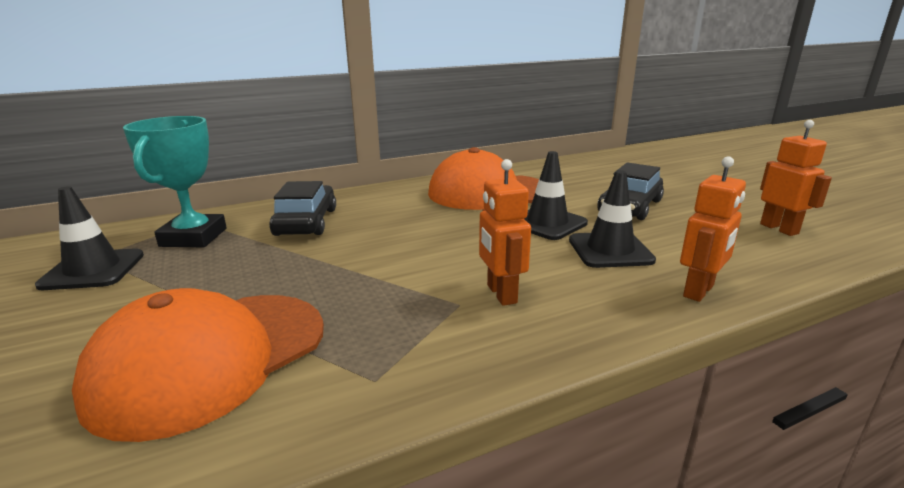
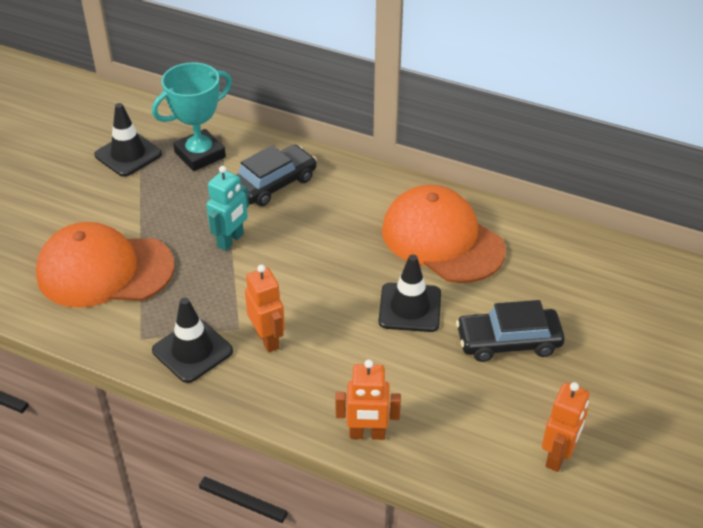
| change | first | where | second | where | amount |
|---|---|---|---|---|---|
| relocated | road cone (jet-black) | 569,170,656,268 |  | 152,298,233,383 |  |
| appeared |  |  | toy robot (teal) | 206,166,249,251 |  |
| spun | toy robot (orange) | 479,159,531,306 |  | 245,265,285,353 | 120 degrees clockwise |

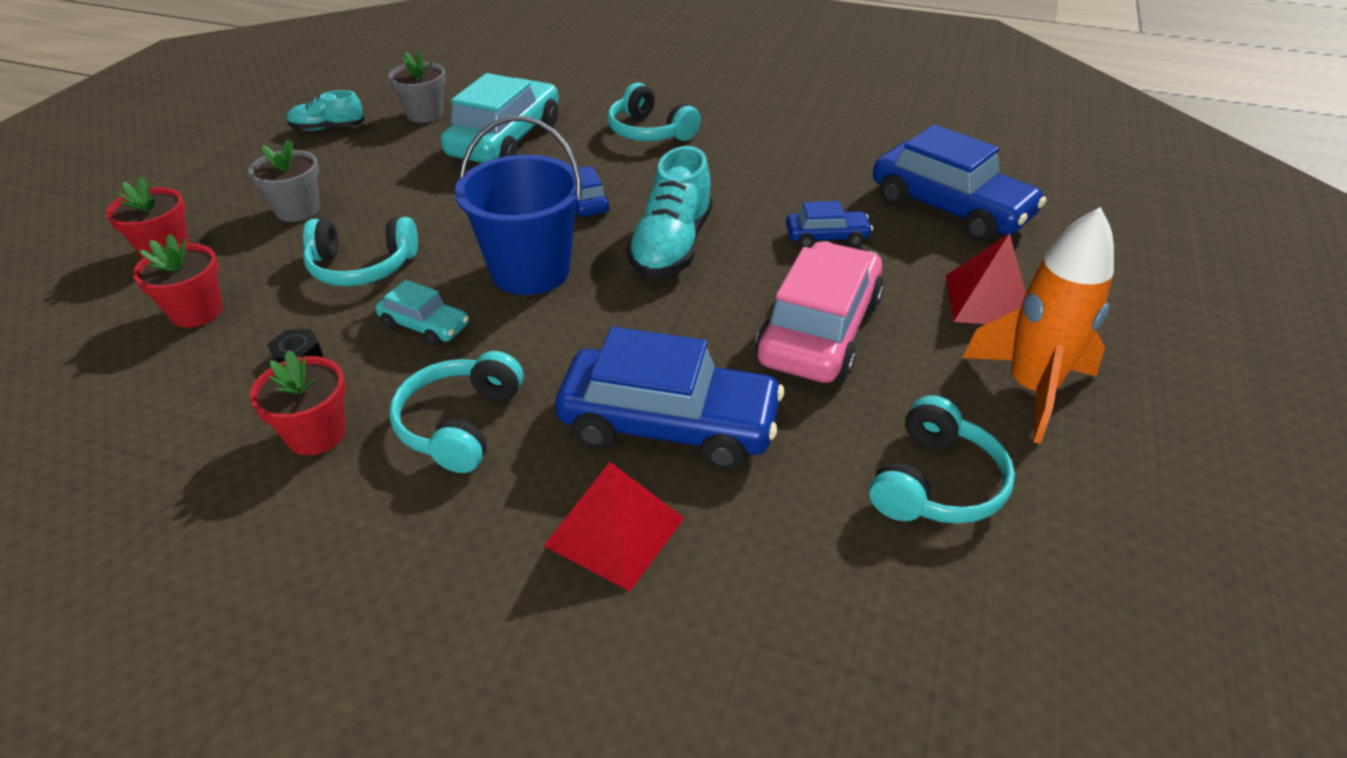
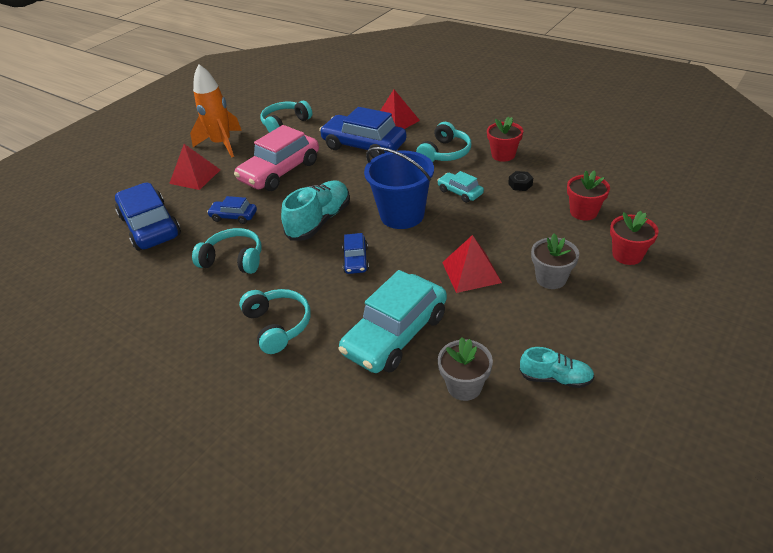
| change | first | where | second | where | amount |
|---|---|---|---|---|---|
| relocated | headset (teal) | 303,217,418,286 |  | 192,228,261,274 |  |
| appeared |  |  | solid pyramid (crimson) | 442,235,502,293 |  |

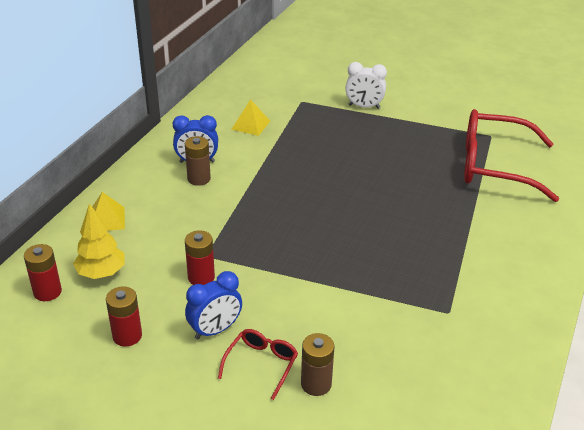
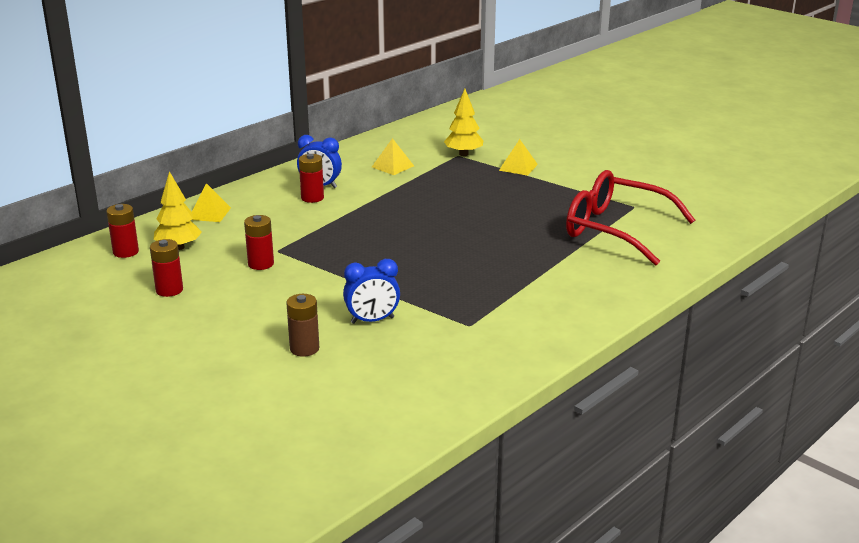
| change | first | where | second | where | amount |
|---|---|---|---|---|---|
| colour | power cell (russet) | 185,136,211,186 | power cell (crimson) | 299,154,324,203 |  |
| relocated | alarm clock (cobalt) | 185,271,242,339 |  | 343,259,400,324 |  |
| appeared |  |  | toy tree (golden) | 444,89,483,156 |  |
| exchanged | alarm clock (white) | 345,62,387,109 | solid pyramid (golden) | 499,139,538,176 |  |
| missing | spectacles (crimson) | 218,329,298,400 |  |  |  |

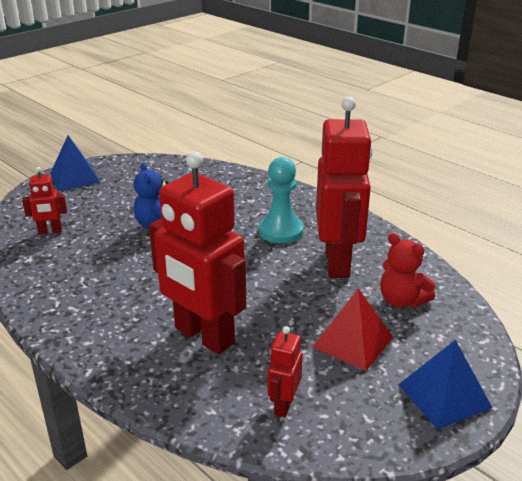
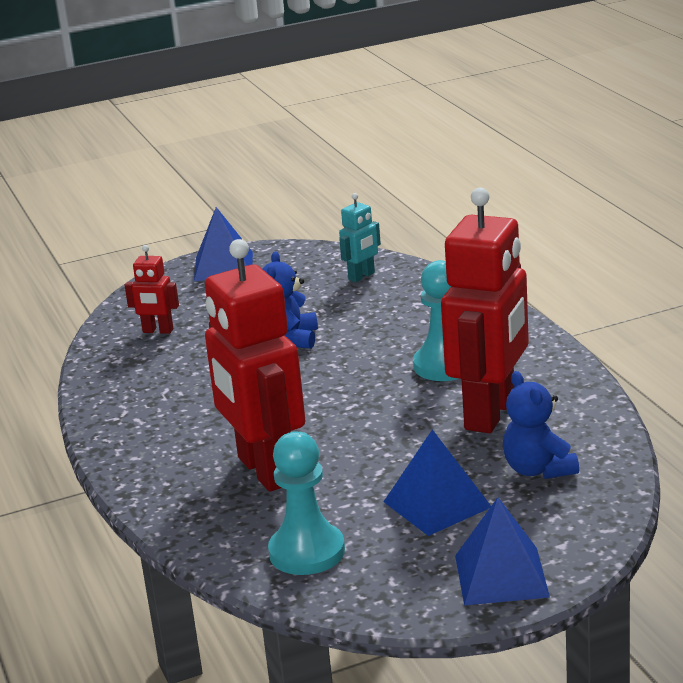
| change | first | where | second | where | amount |
|---|---|---|---|---|---|
| exchanged | toy robot (crimson) | 268,326,302,417 | pawn (teal) | 268,431,345,575 |  |
| appeared |  |  | toy robot (teal) | 339,193,381,282 |  |
| colour | solid pyramid (crimson) | 313,288,393,371 | solid pyramid (cobalt) | 383,429,491,536 |  |
| colour | teddy bear (crimson) | 380,233,436,308 | teddy bear (cobalt) | 503,371,579,479 |  |

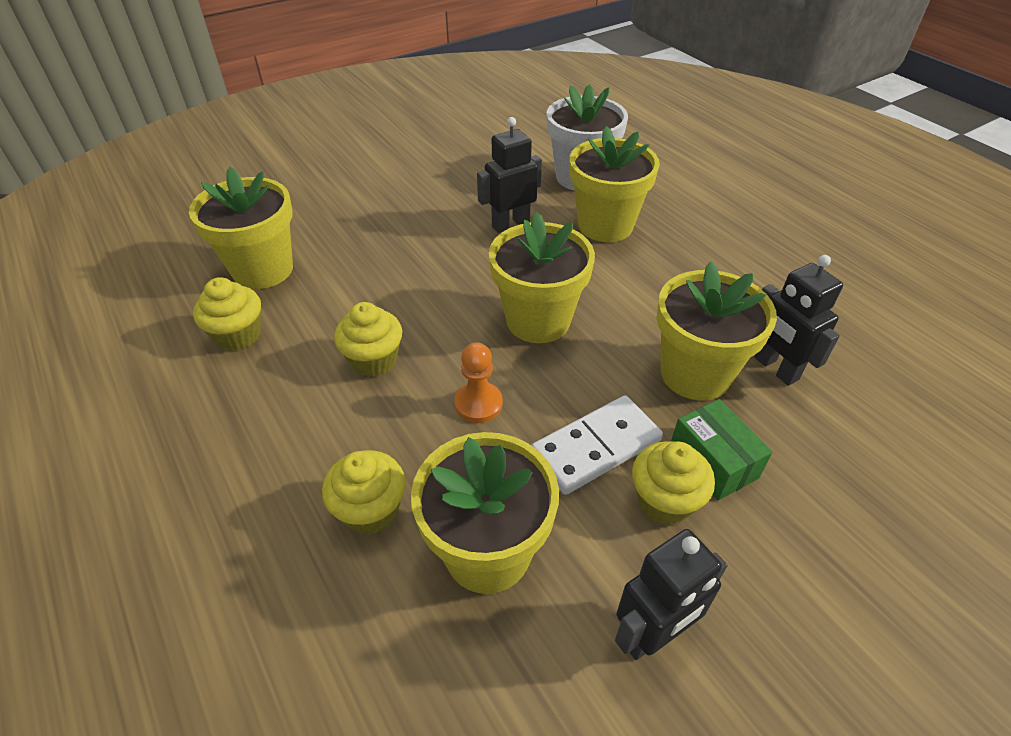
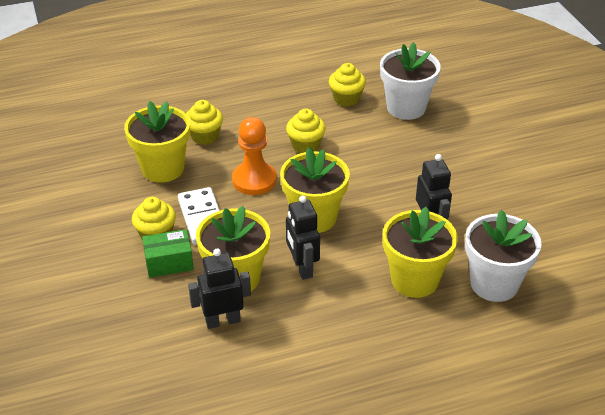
| change | first | where | second | where | amount |
|---|---|---|---|---|---|
| size | pawn (orange) | 454,342,503,423 |  | 232,117,277,195 | x1.57 |
| relocated | toy robot (jet-black) | 615,529,727,660 |  | 286,195,320,280 |  |
| colour | flower pot (golden) | 189,167,293,289 | flower pot (white) | 380,42,441,120 |  |

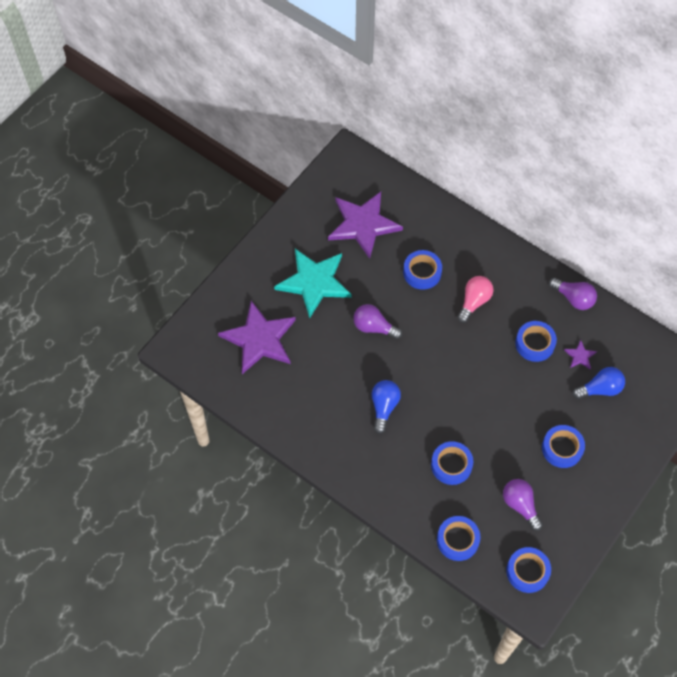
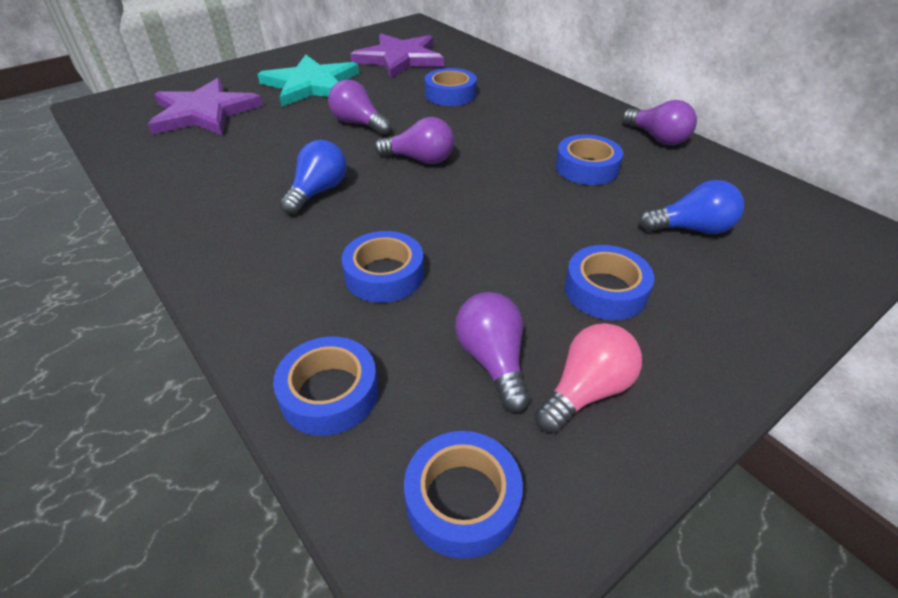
| change | first | where | second | where | amount |
|---|---|---|---|---|---|
| appeared |  |  | light bulb (violet) | 374,117,454,164 |  |
| relocated | light bulb (rose-pink) | 457,276,494,323 |  | 535,323,642,433 |  |
| missing | star (violet) | 564,340,597,370 |  |  |  |

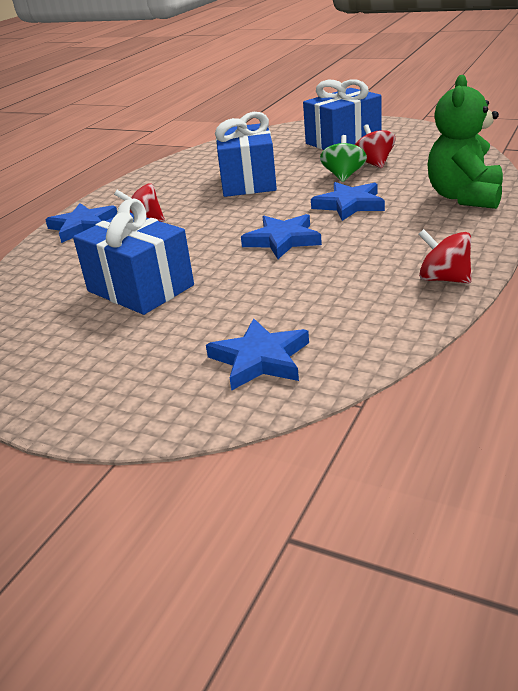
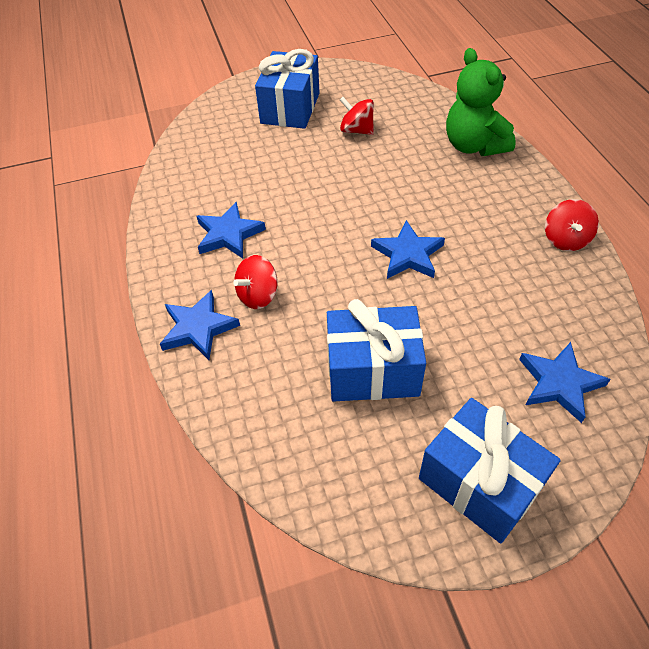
| change | first | where | second | where | amount |
|---|---|---|---|---|---|
| relocated | star (cobalt) | 311,182,385,221 |  | 197,202,266,258 |  |
| relocated | present (cobalt) | 215,112,277,197 |  | 419,398,561,543 |  |
| spun | whirligig (crimson) | 418,229,472,283 |  | 545,199,599,251 | 75 degrees counterclockwise |
| missing | whirligig (emerald) | 320,135,367,182 |  |  |  |

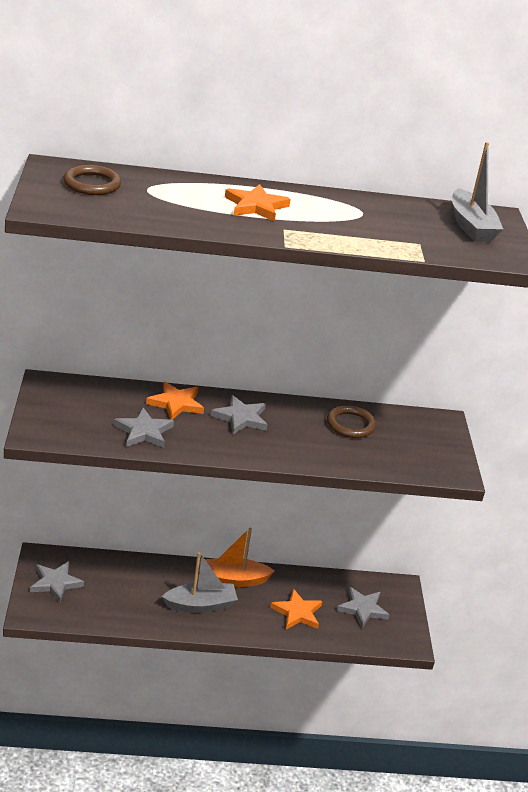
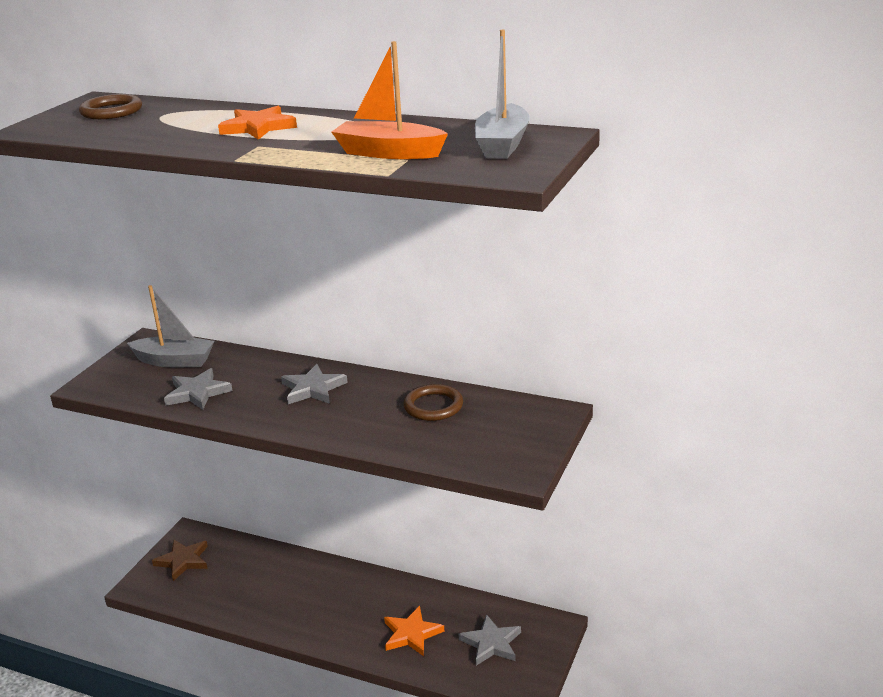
| change | first | where | second | where | amount |
|---|---|---|---|---|---|
| relocated | sailboat (grey) | 162,552,238,613 |  | 127,285,214,367 |  |
| colour | star (grey) | 30,561,84,603 | star (russet) | 152,540,208,581 |  |
| relocated | sailboat (orange) | 205,528,274,587 |  | 332,41,448,159 |  |
| missing | star (orange) | 146,381,204,420 |  |  |  |

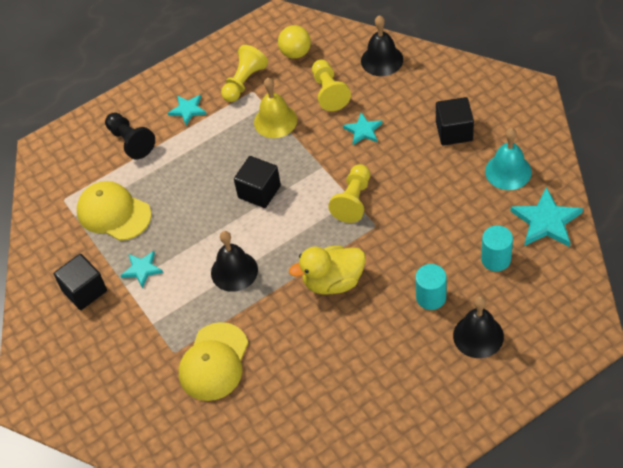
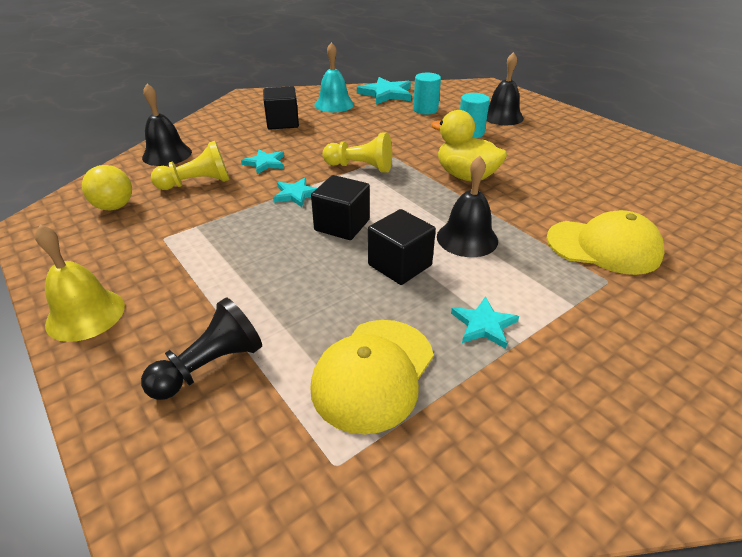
| change | first | where | second | where | amount |
|---|---|---|---|---|---|
| relocated | bell (golden) | 254,78,297,138 |  | 35,225,125,342 |  |
| relocated | star (teal) | 168,95,207,126 |  | 273,178,317,207 |  |
| relocated | cube (jet-black) | 54,254,107,310 |  | 368,209,436,285 |  |
| spun | toy duck (golden) | 289,245,366,294 |  | 431,110,507,182 | 150 degrees clockwise |
| missing | pawn (golden) | 221,45,268,102 |  |  |  |

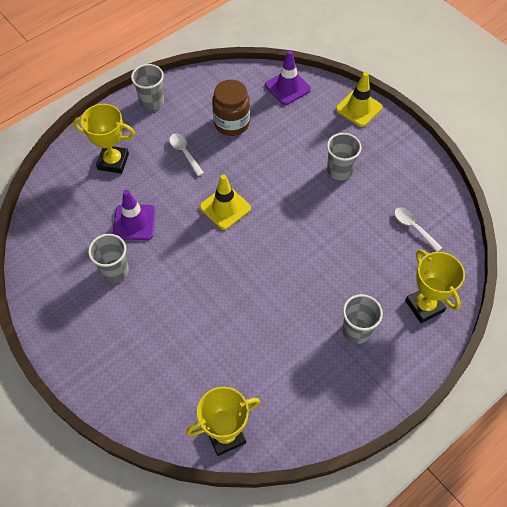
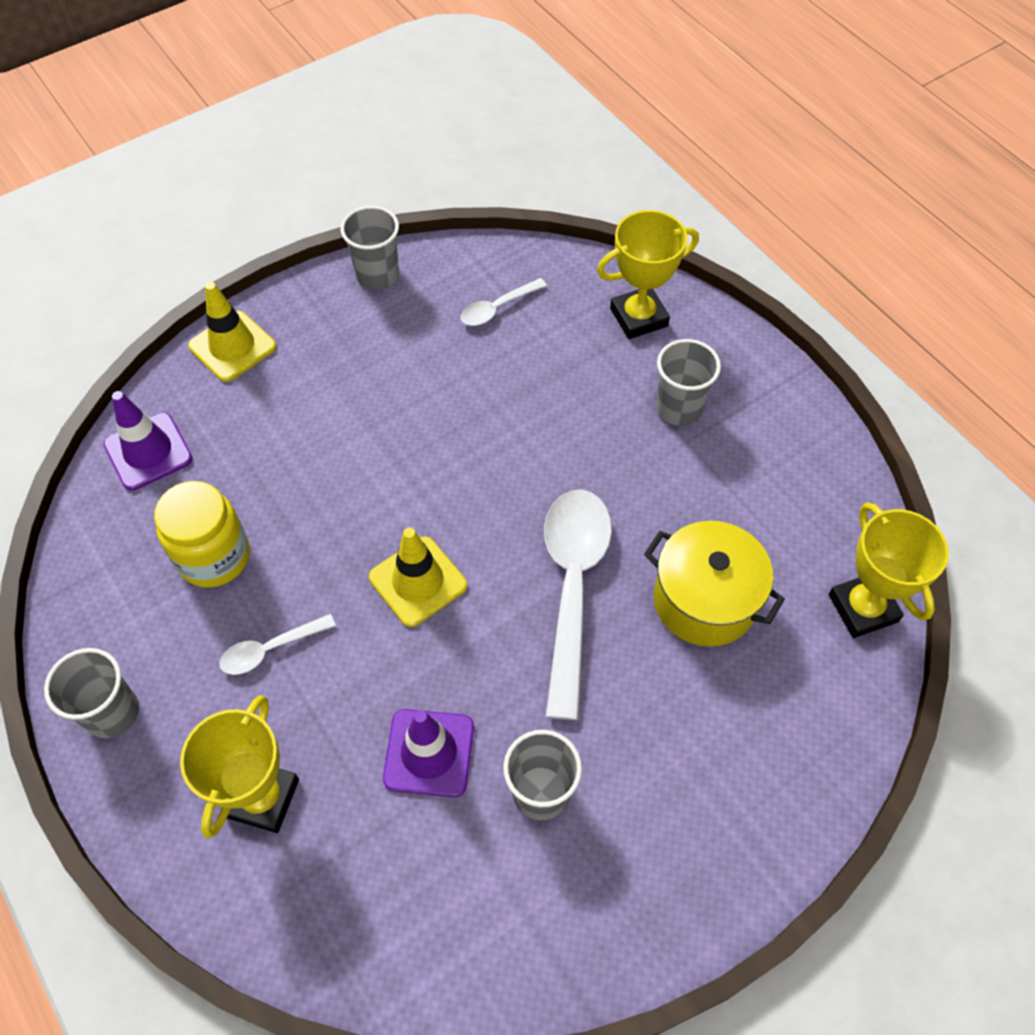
| change | first | where | second | where | amount |
|---|---|---|---|---|---|
| colour | jar (russet) | 212,80,250,136 | jar (golden) | 154,481,250,588 |  |
| relocated | tumbler (grey) | 327,133,361,180 |  | 341,206,399,290 |  |
| appeared |  |  | spoon (white) | 544,489,612,720 |  |
| appeared |  |  | pot (golden) | 644,521,785,647 |  |

